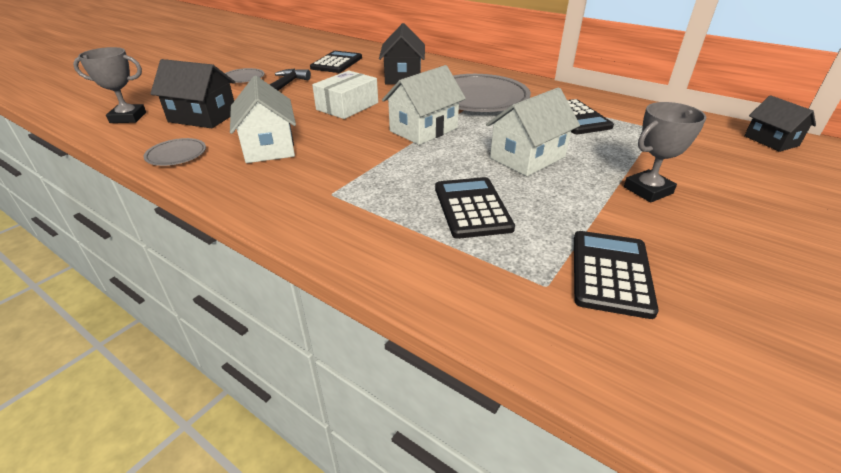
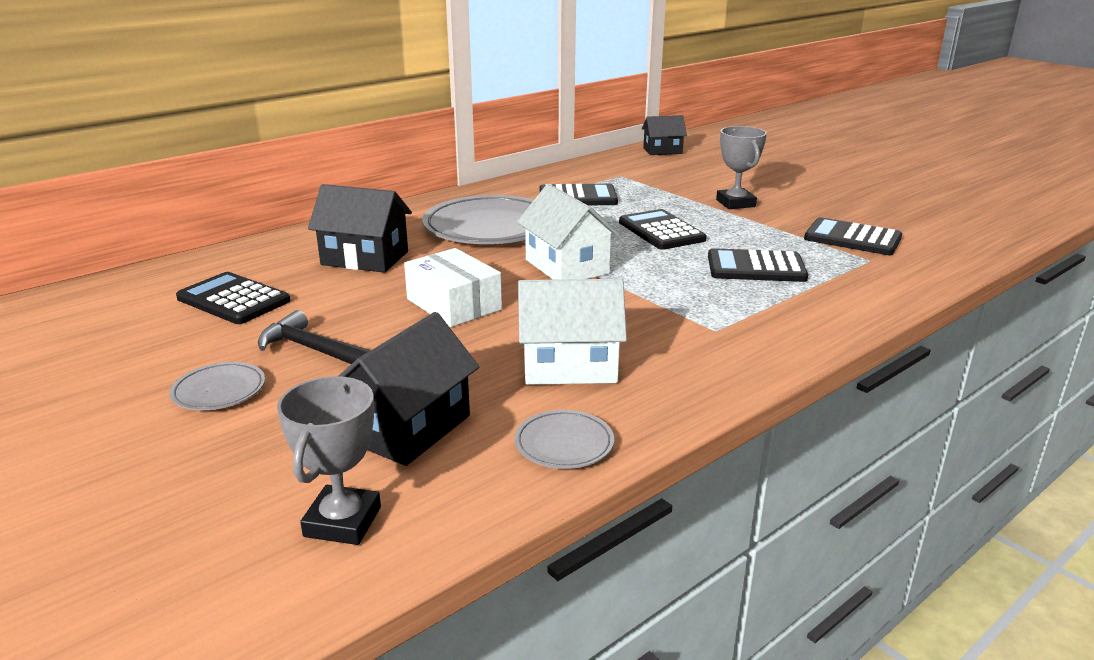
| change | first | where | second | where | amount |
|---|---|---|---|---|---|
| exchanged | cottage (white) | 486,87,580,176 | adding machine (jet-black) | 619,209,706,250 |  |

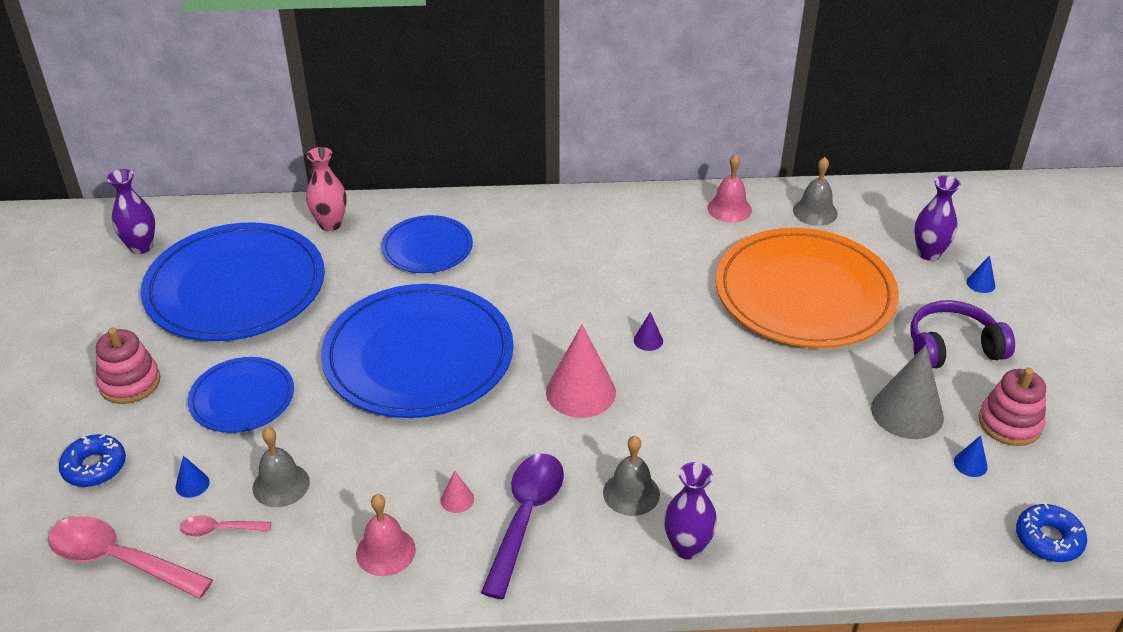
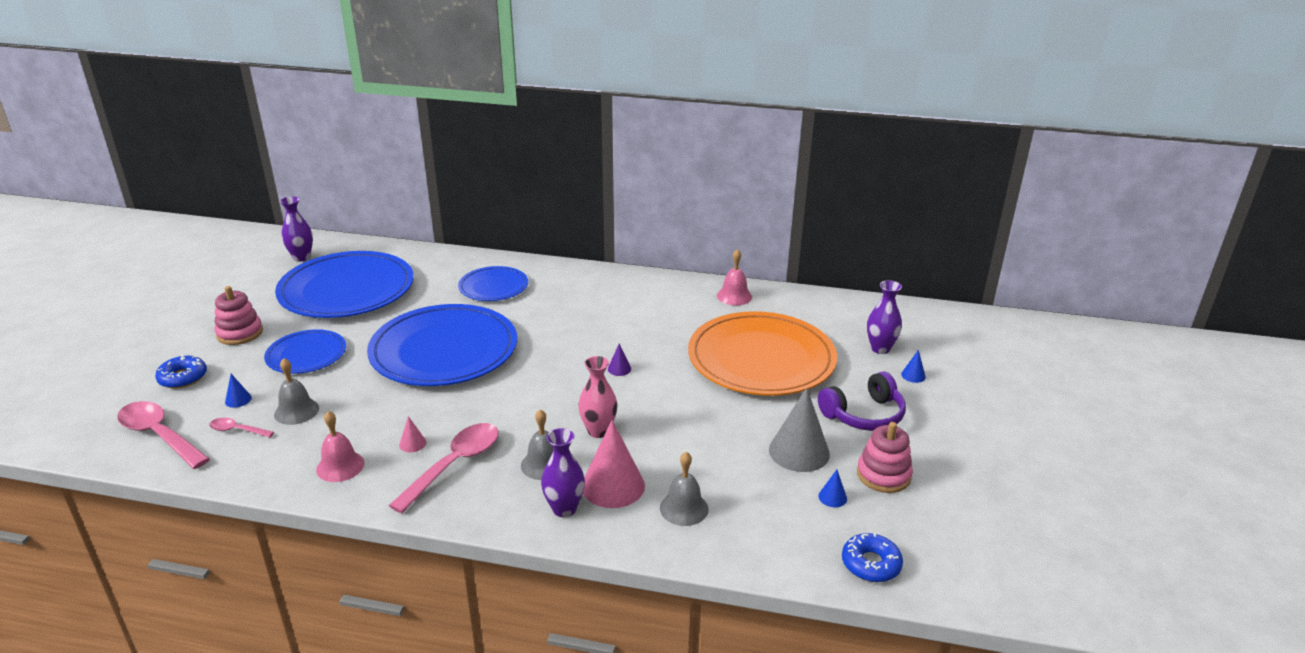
| change | first | where | second | where | amount |
|---|---|---|---|---|---|
| colour | spoon (violet) | 481,454,564,599 | spoon (rose-pink) | 389,423,499,513 |  |
| relocated | tall vase (rose-pink) | 306,147,347,231 |  | 578,356,618,438 |  |
| relocated | cone (rose-pink) | 546,325,616,418 |  | 583,420,645,508 |  |
| relocated | bell (grey) | 793,157,838,226 |  | 660,452,709,526 |  |
| spun | headset (violet) | 911,300,1015,369 |  | 818,371,906,431 | 150 degrees clockwise |

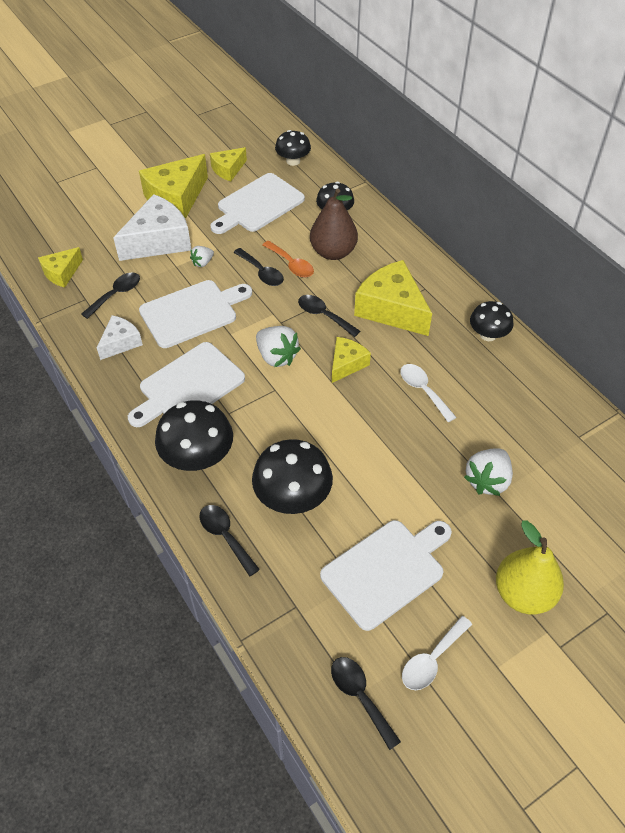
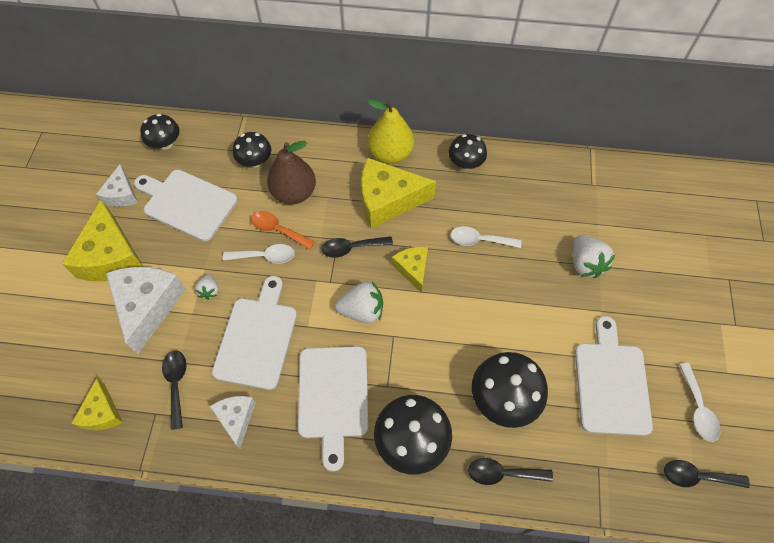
| change | first | where | second | where | amount |
|---|---|---|---|---|---|
| colour | piece of cheese (golden) | 210,147,247,181 | piece of cheese (white) | 96,164,138,207 |  |
| spun | bread board (white) | 210,173,305,234 |  | 134,170,238,241 | 120 degrees clockwise |
| colour | spoon (jet-black) | 233,248,284,286 | spoon (white) | 223,244,295,264 |  |
| spun | spoon (orange) | 263,241,314,278 |  | 251,211,315,249 | 150 degrees counterclockwise |
| relocated | toy pear (golden) | 496,521,564,615 |  | 368,100,414,164 |  |

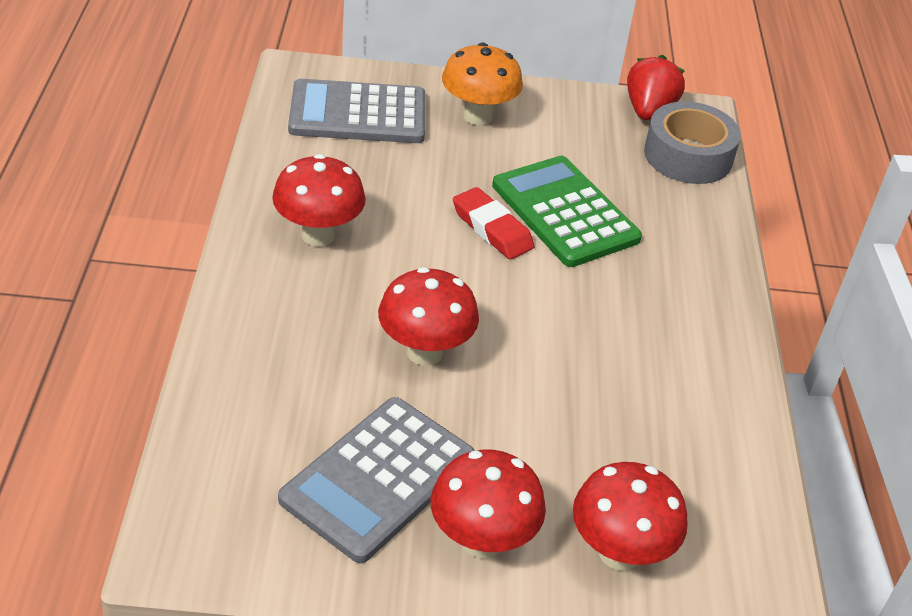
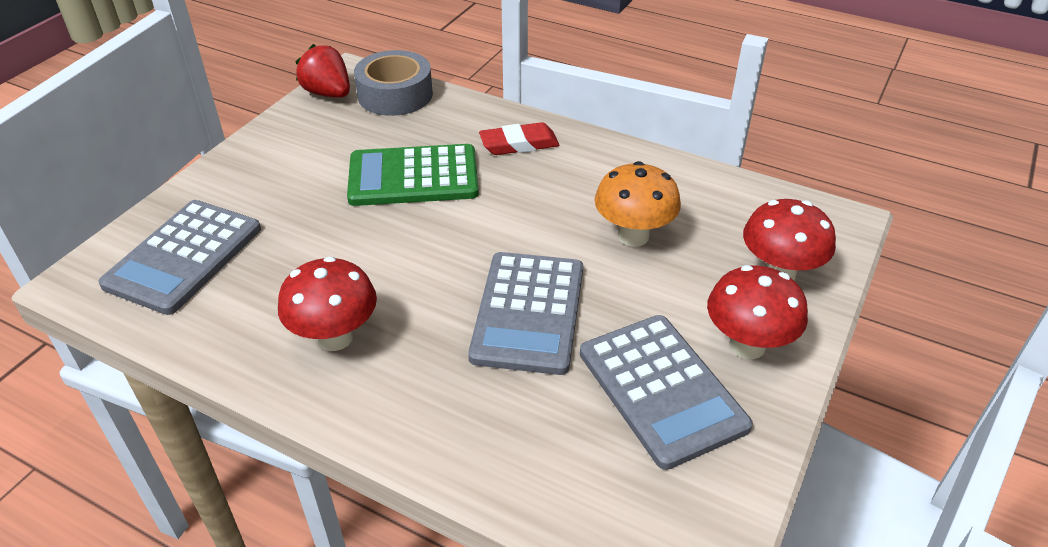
| change | first | where | second | where | amount |
|---|---|---|---|---|---|
| exchanged | mushroom (crimson) | 378,267,479,366 | adding machine (grey) | 468,252,583,375 |  |
| relocated | eraser (crimson) | 453,187,534,260 |  | 479,122,559,155 |  |
| relocated | mushroom (orange) | 442,43,523,125 |  | 595,161,681,247 |  |

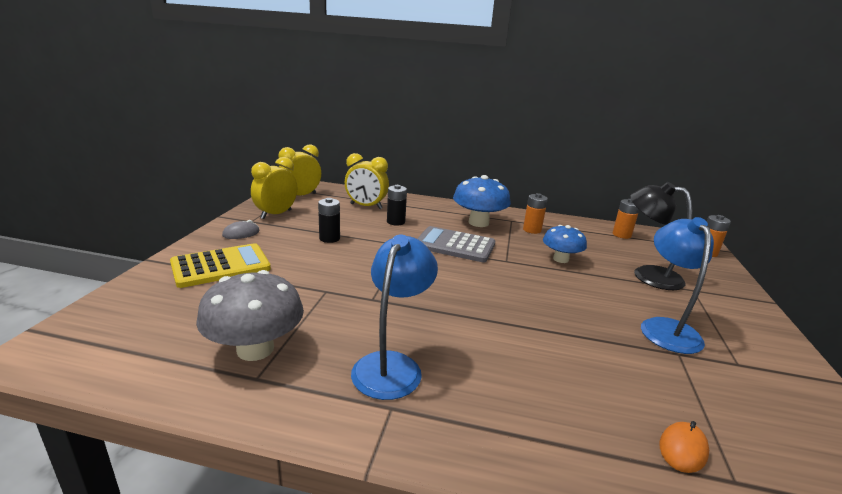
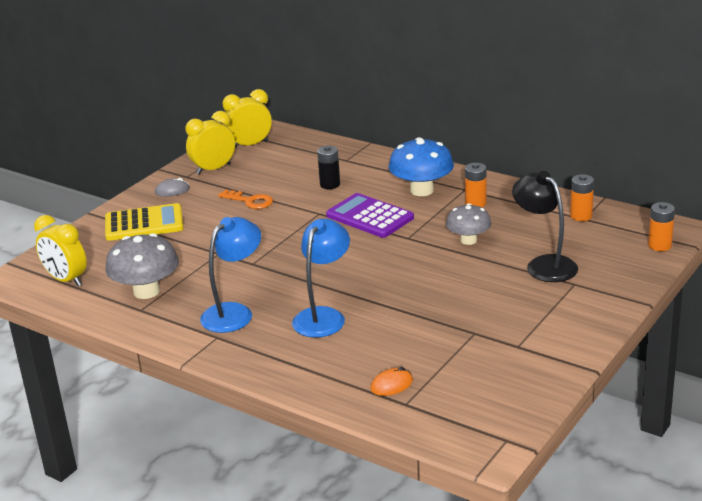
| change | first | where | second | where | amount |
|---|---|---|---|---|---|
| relocated | alarm clock (golden) | 345,153,389,209 |  | 34,215,87,287 |  |
| exchanged | power cell (jet-black) | 318,198,340,243 | latchkey (orange) | 218,190,273,209 |  |
| relocated | lamp (cobalt) | 641,217,714,354 |  | 292,219,350,338 |  |
| colour | adding machine (grey) | 417,226,495,262 | adding machine (violet) | 326,193,414,238 |  |
| colour | mushroom (cobalt) | 543,225,587,263 | mushroom (grey) | 446,203,491,245 |  |

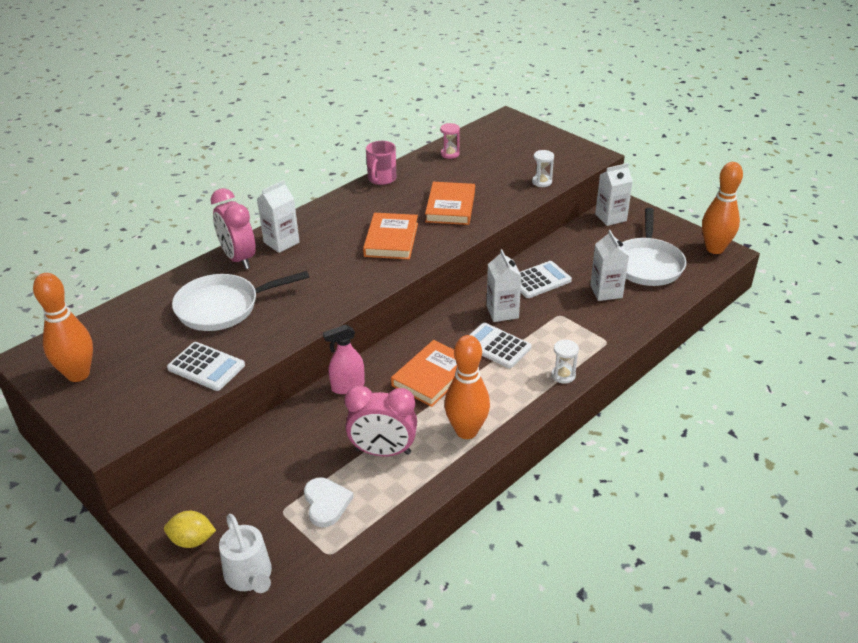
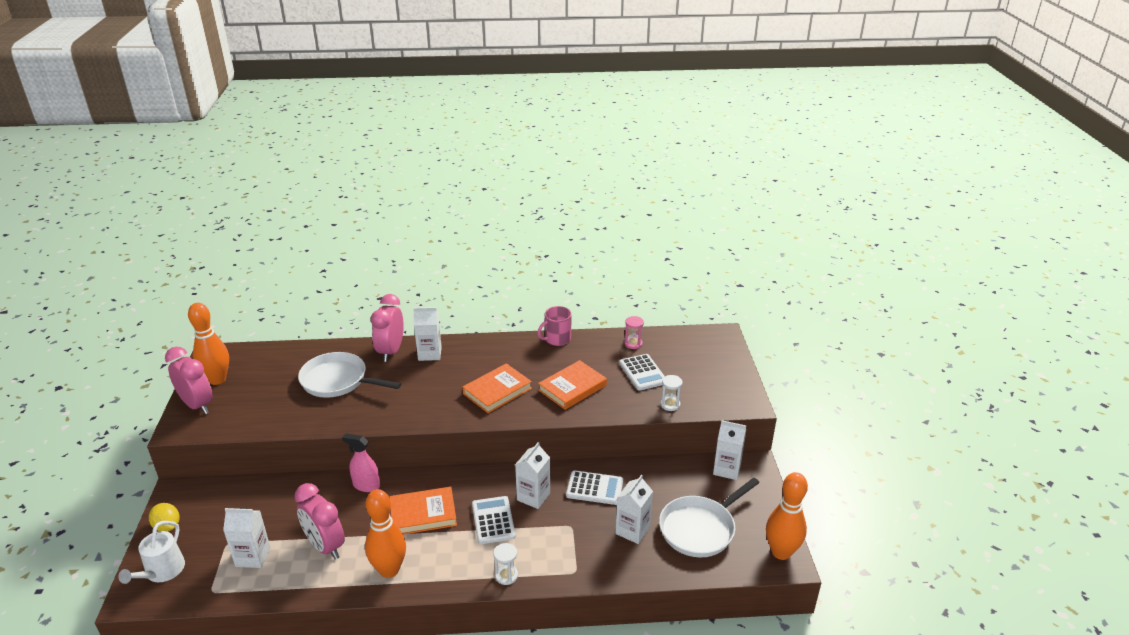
| change | first | where | second | where | amount |
|---|---|---|---|---|---|
| appeared |  |  | alarm clock (rose-pink) | 165,347,213,414 |  |
| exchanged | love heart (white) | 304,477,354,527 | milk carton (white) | 223,508,270,568 |  |
| relocated | adding machine (white) | 167,342,245,391 |  | 619,354,665,391 |  |

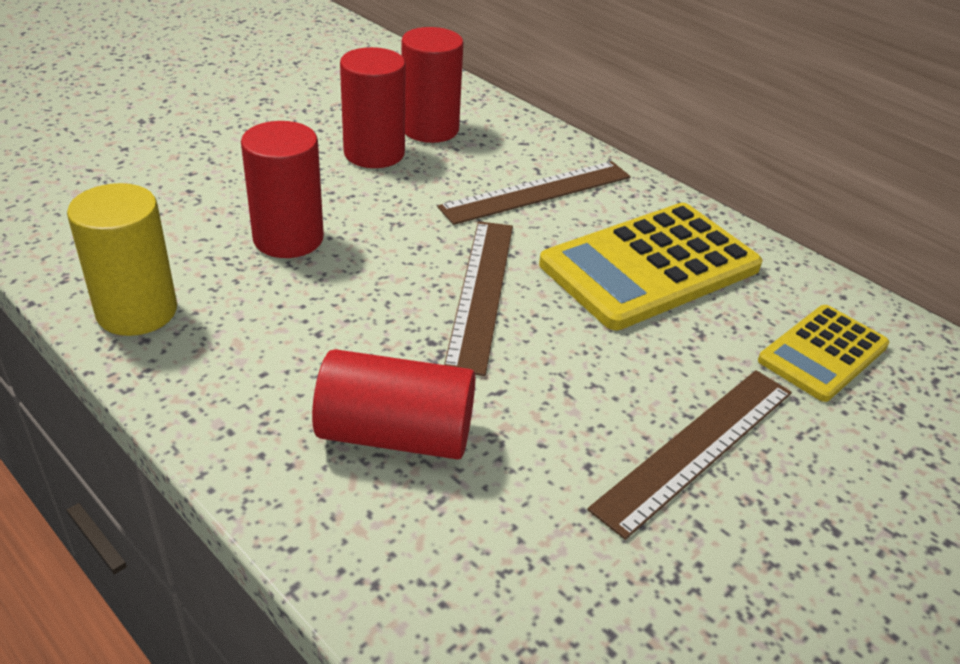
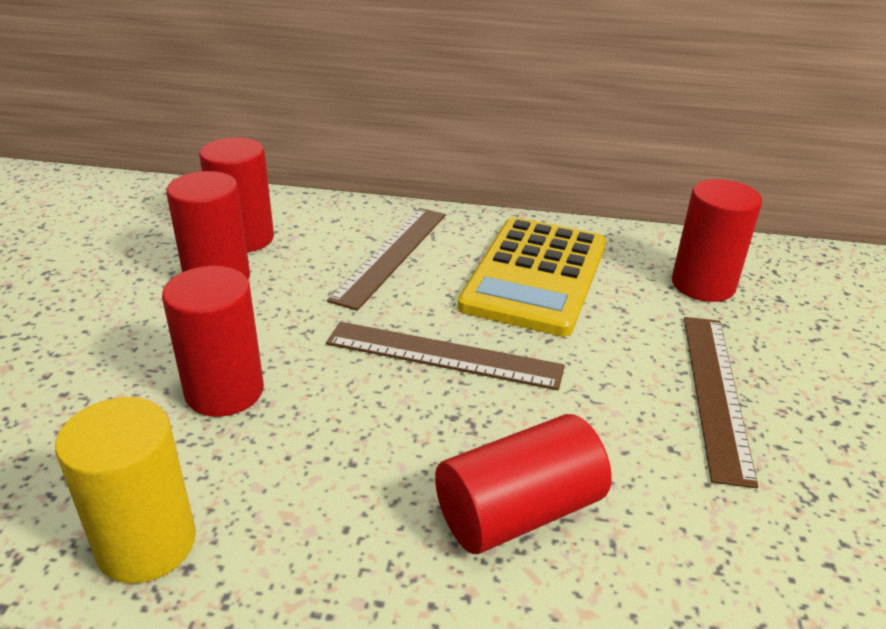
| change | first | where | second | where | amount |
|---|---|---|---|---|---|
| spun | ruler (russet) | 444,221,513,376 |  | 326,322,565,390 | 45 degrees counterclockwise |
| exchanged | adding machine (golden) | 758,305,890,402 | cylinder shape (crimson) | 672,179,762,302 |  |

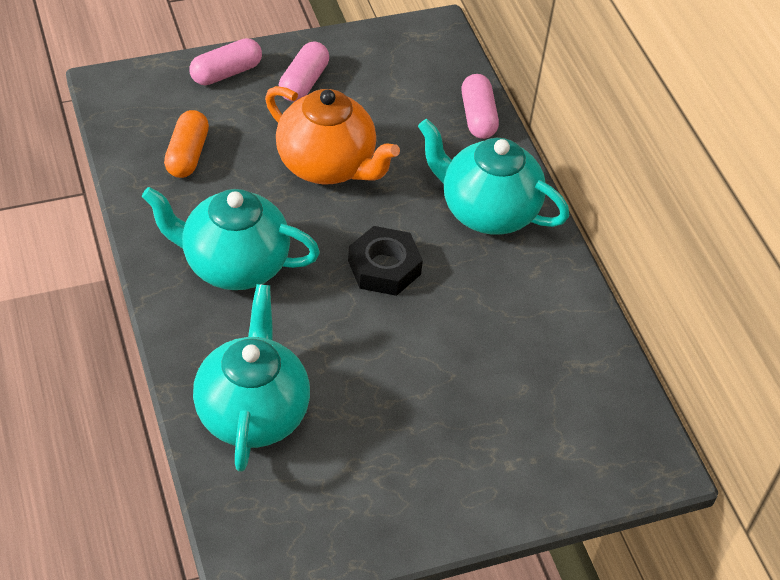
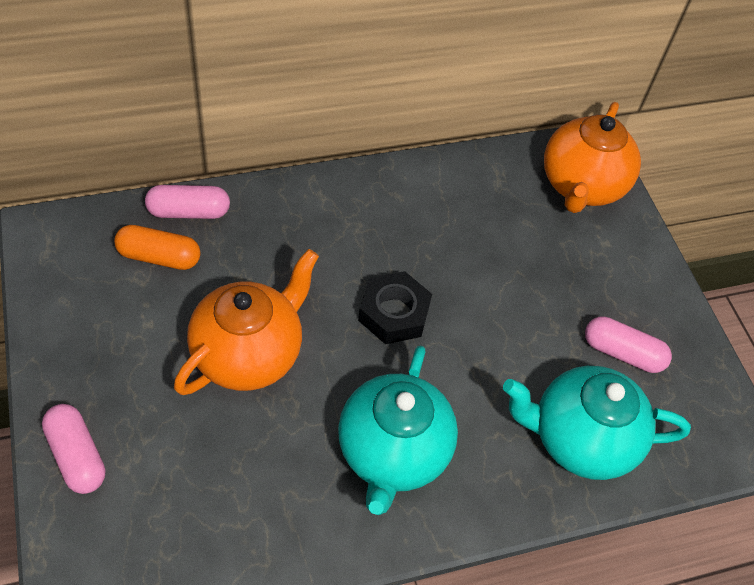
| change | first | where | second | where | amount |
|---|---|---|---|---|---|
| relocated | pill shape (orange) | 164,110,209,178 |  | 114,225,201,270 |  |
| appeared |  |  | teapot (orange) | 544,102,641,213 |  |
| relocated | pill shape (rose-pink) | 279,41,329,102 |  | 585,316,672,373 |  |
| missing | teapot (teal) | 418,119,569,235 |  |  |  |

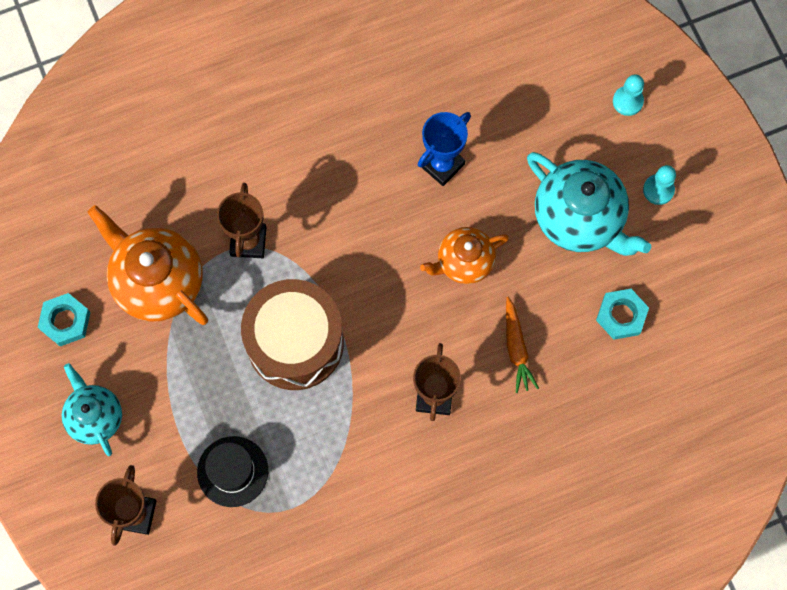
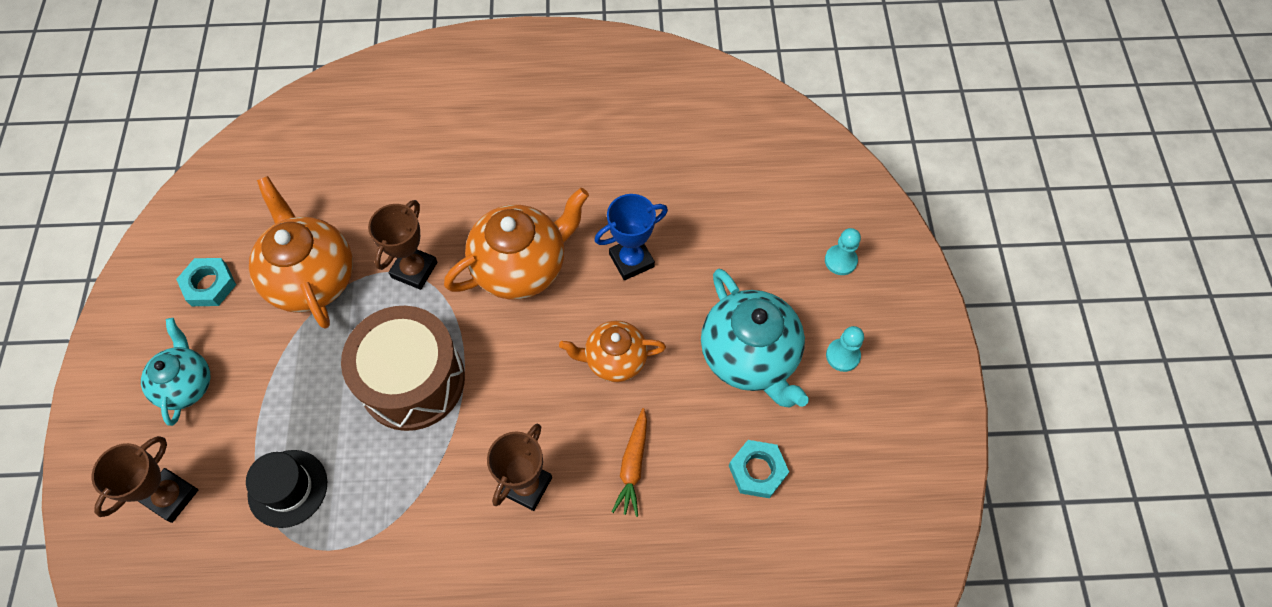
| change | first | where | second | where | amount |
|---|---|---|---|---|---|
| appeared |  |  | teapot (orange) | 444,188,589,299 |  |

